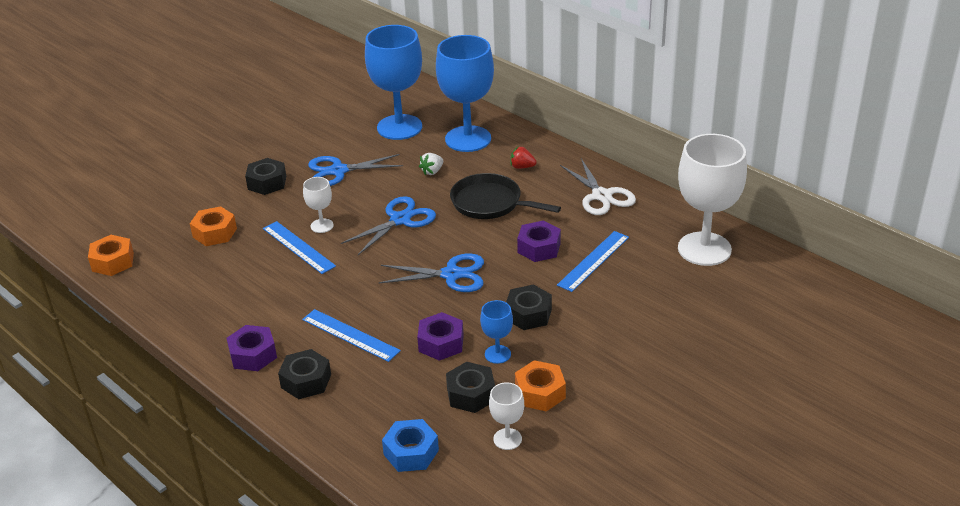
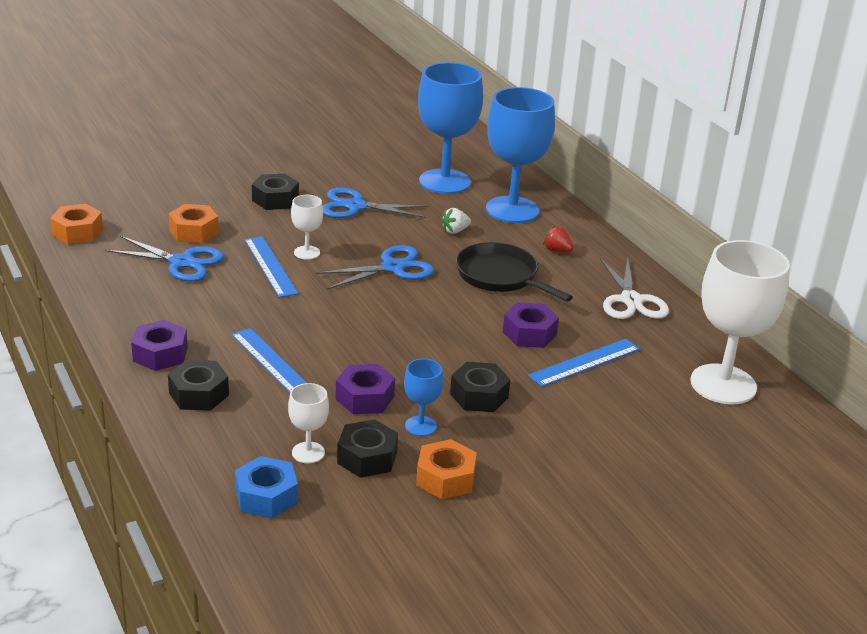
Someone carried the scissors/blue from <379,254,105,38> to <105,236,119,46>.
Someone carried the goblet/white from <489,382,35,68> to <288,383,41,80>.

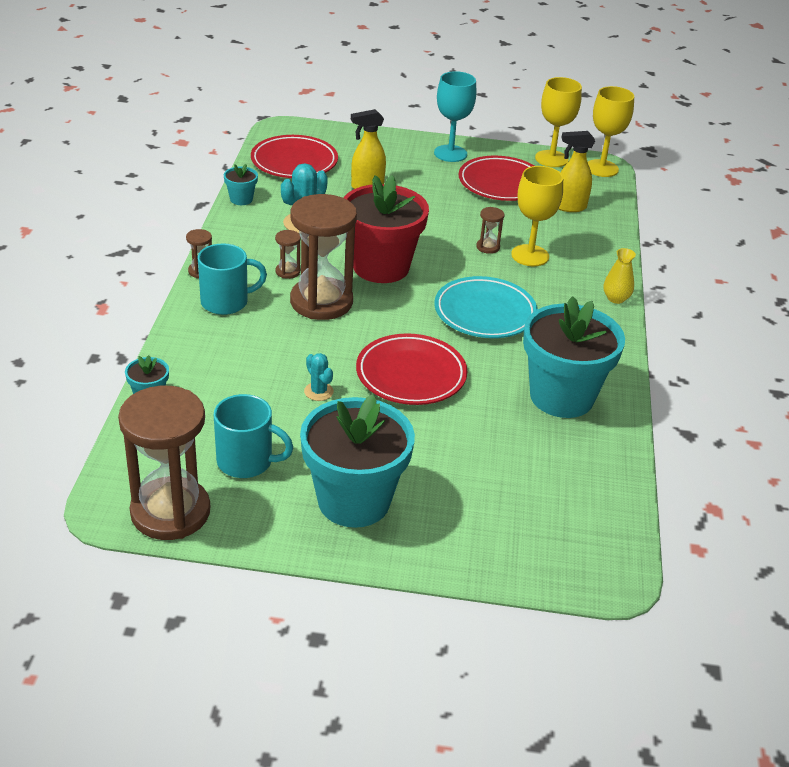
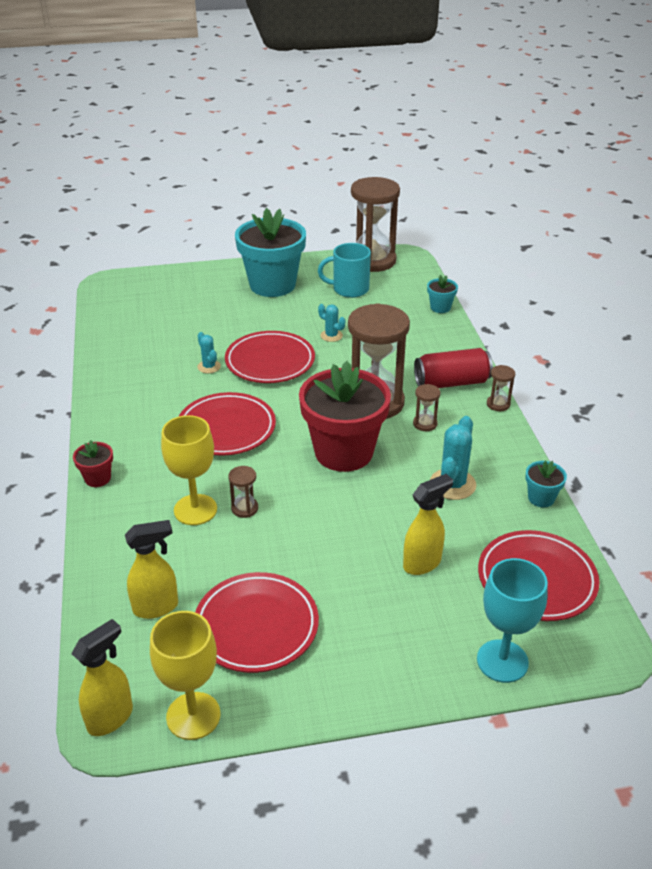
Someone swapped the mug/turquoise at <198,243,69,72> for the can/red at <414,348,79,40>.
Someone carried the goblet/turquoise from <434,71,43,91> to <477,558,71,125>.
Someone repainted the plate/turquoise at <434,276,104,62>, which became the plate/red at <179,392,97,64>.
Someone took away the flower pot/turquoise at <523,296,102,122>.
Someone swapped the goblet/yellow at <588,86,46,91> for the spray bottle/yellow at <71,619,62,117>.
Someone swapped the vase/yellow at <604,248,32,56> for the flower pot/red at <73,440,40,47>.
Someone put down the cactus/turquoise at <197,332,24,41>.

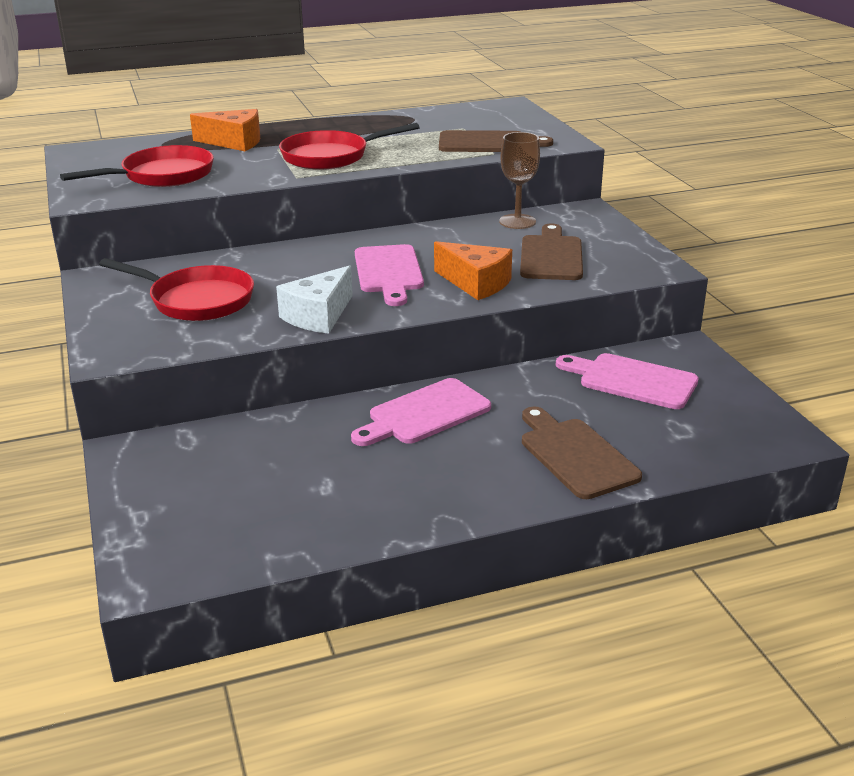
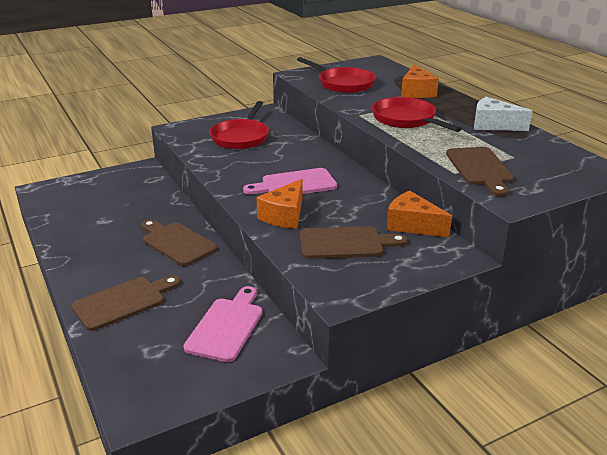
Someone carried the cheese/white from <276,265,77,69> to <474,97,58,34>.
Someone repainted the cutting board/pink at <351,378,140,68>, which became the cutting board/brown at <142,220,75,46>.
Someone swapped the goblet/brown at <499,132,41,97> for the cheese/orange at <387,191,65,46>.

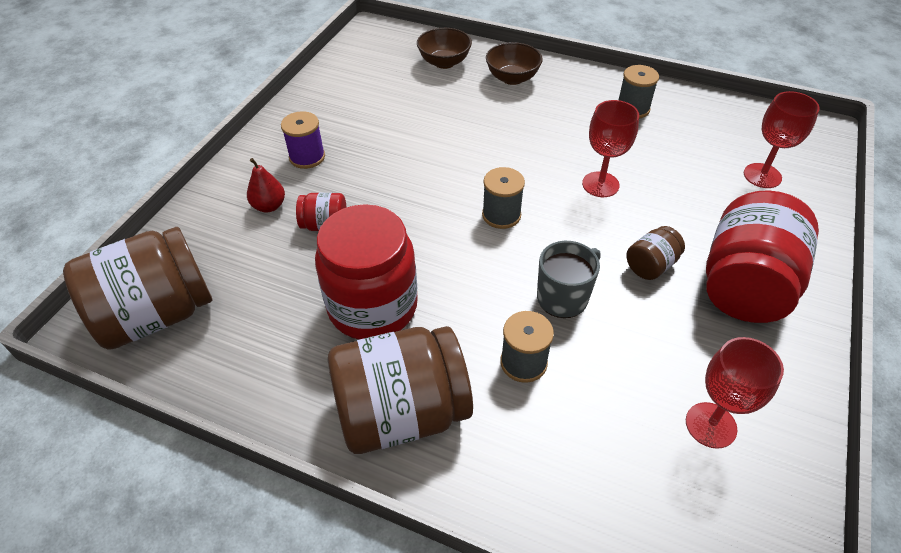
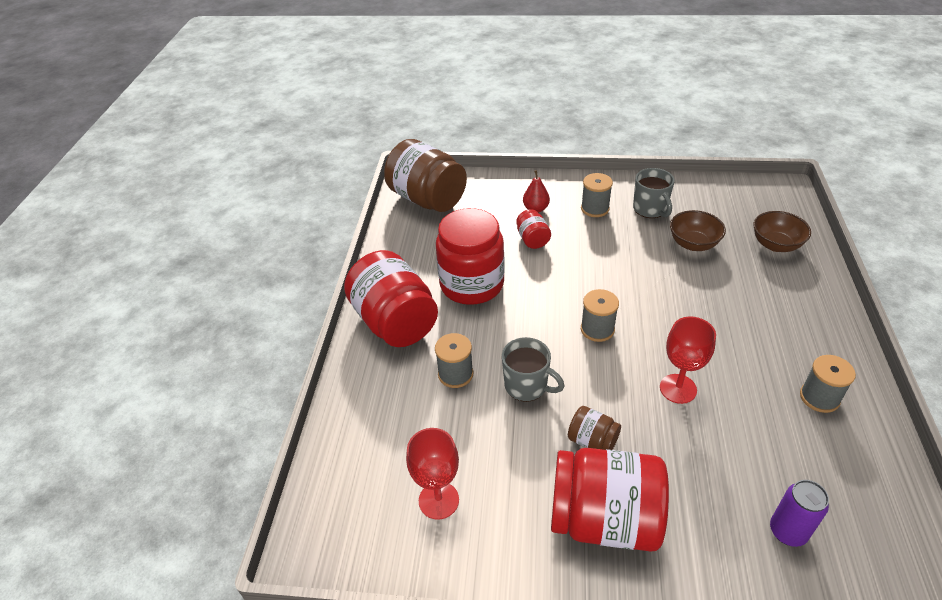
Someone repainted the spool/purple at <281,111,44,58>, which became the spool/grey at <581,173,32,44>.
Someone repainted the jar/brown at <328,326,145,128>, which became the jar/red at <344,250,94,97>.
Someone carried the bowl/brown from <486,42,57,43> to <670,210,56,41>.
Someone swapped the goblet/red at <744,91,76,97> for the can/purple at <770,480,59,67>.
Someone put down the mug/grey at <633,168,42,50>.

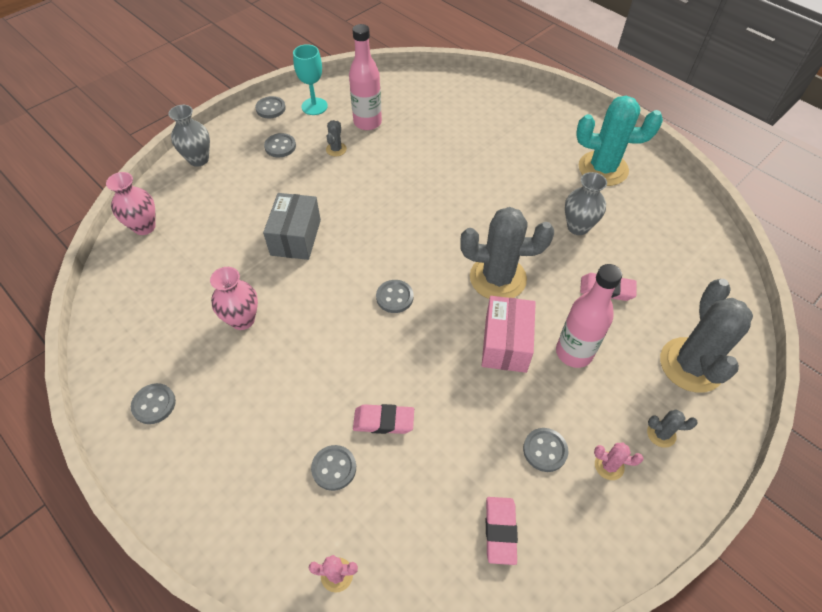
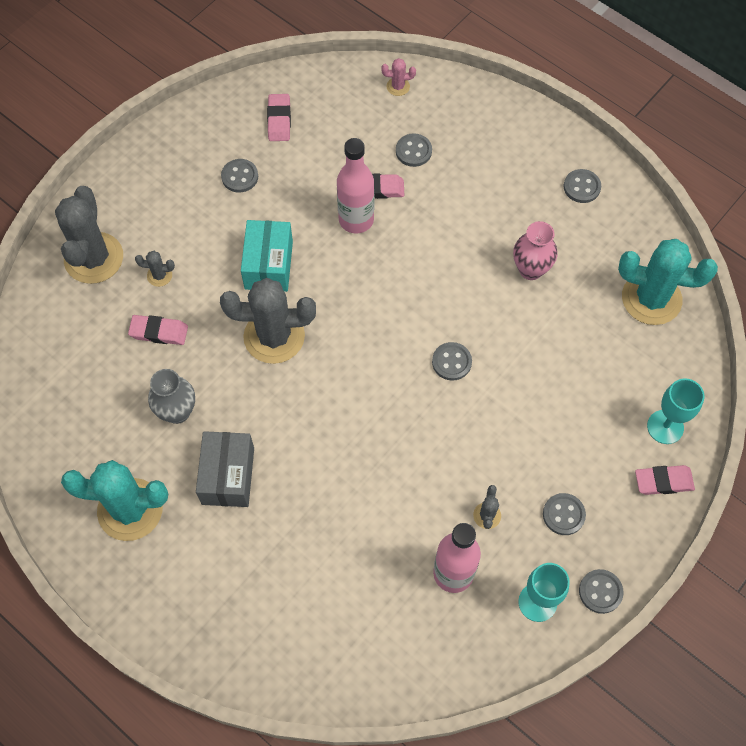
Someone took away the vase/pink at <106,172,50,63>.
Someone swapped the vase/grey at <168,105,42,62> for the eraser/pink at <635,465,60,30>.
Someone carried the box/grey from <263,193,58,67> to <196,431,58,76>.
Someone carried the button/grey from <376,280,37,33> to <432,342,40,39>.
Someone repainted the box/pink at <482,296,54,77>, which became the box/turquoise at <241,220,52,72>.
Someone carried the bottle/pink from <556,264,66,104> to <337,138,37,95>.
Someone took away the cactus/pink at <594,442,49,38>.
Someone carried the cactus/grey from <647,409,51,39> to <135,251,40,36>.
Someone put down the cactus/turquoise at <618,239,100,86>.
Someone put down the goblet/turquoise at <647,378,57,66>.

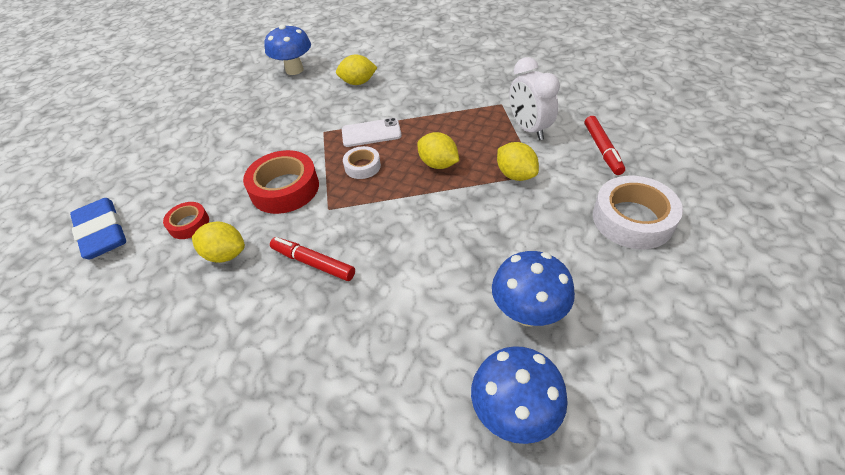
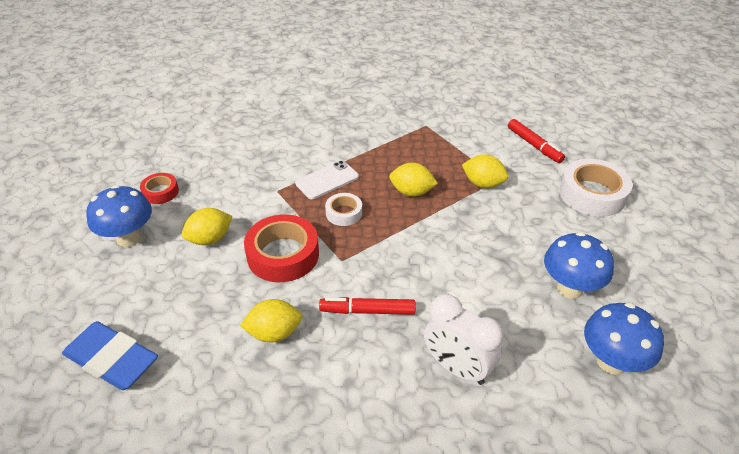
Someone carried the tape/red from <163,202,46,37> to <140,173,39,31>.
Someone carried the mushroom/blue from <264,24,47,51> to <86,185,66,62>.
Someone carried the lemon/yellow from <336,55,42,30> to <182,208,51,37>.
Someone carried the clock/white from <509,57,51,83> to <424,294,80,91>.

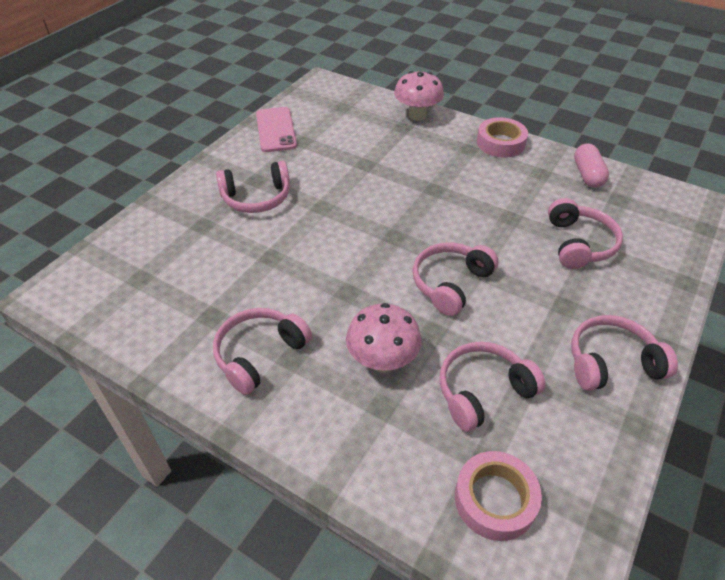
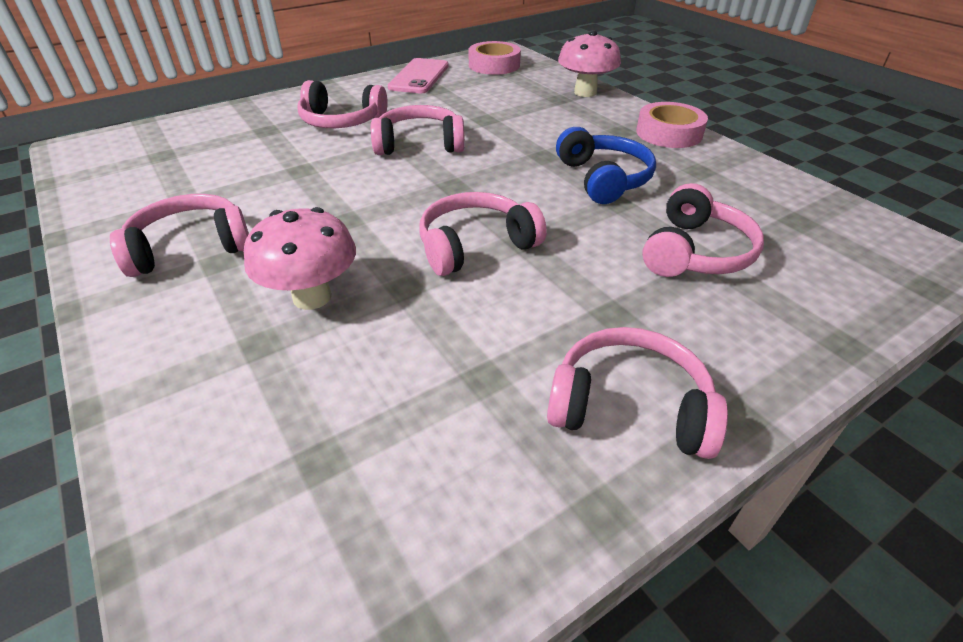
Someone carried the headphones/pink from <439,342,107,90> to <371,105,94,50>.
Someone carried the tape/pink from <455,451,87,90> to <469,41,52,34>.
Someone took away the capsule/pink at <574,143,35,45>.
Someone put down the headphones/blue at <556,127,100,77>.

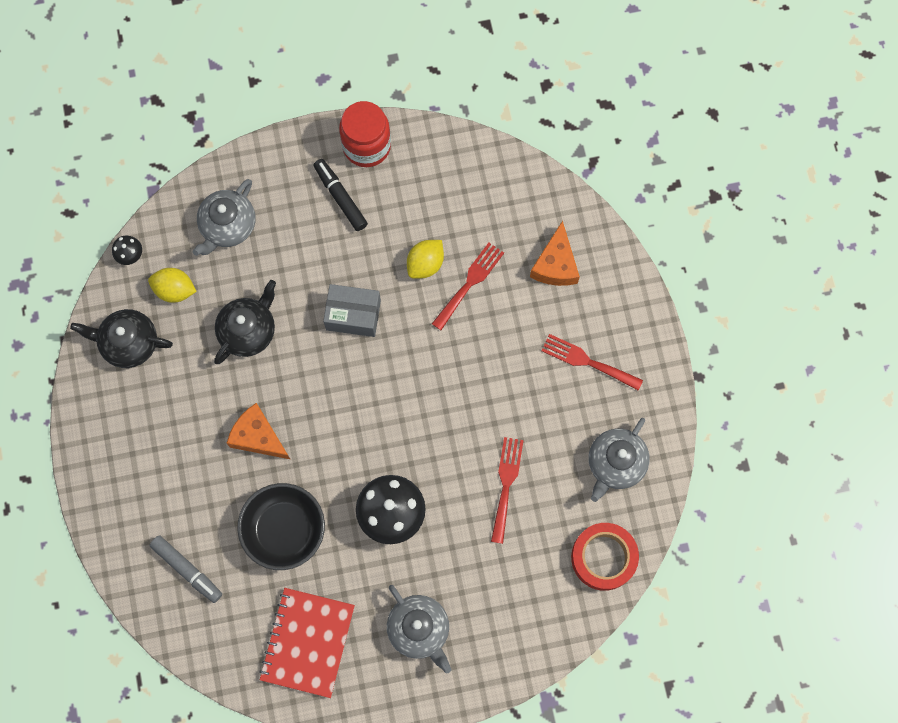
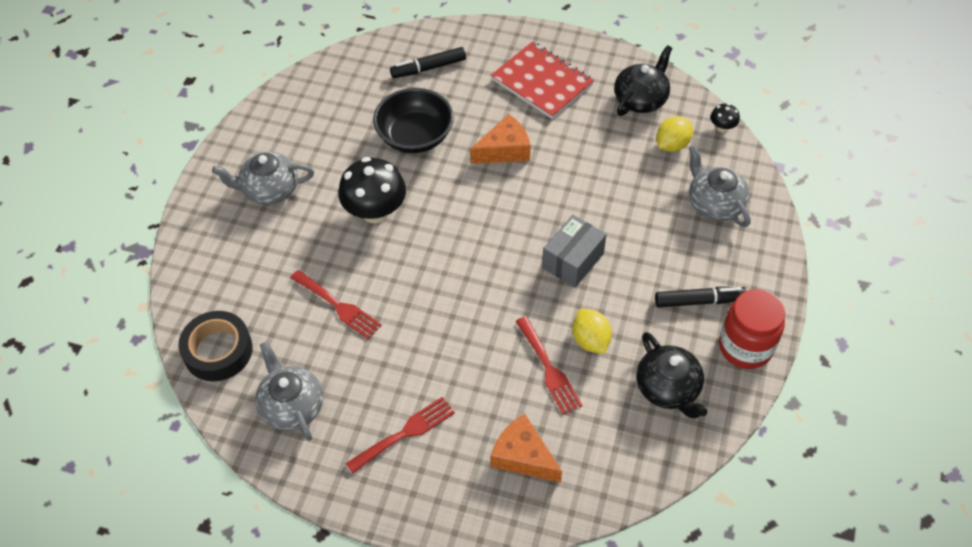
Someone repainted the marker/grey at <149,535,73,68>, which became the marker/black at <390,47,76,31>.
Someone carried the teapot/black from <214,280,62,84> to <636,332,71,87>.
Someone carried the notebook/red from <259,588,96,110> to <491,41,103,78>.
Someone repainted the tape/red at <571,523,68,68>, which became the tape/black at <178,311,75,70>.

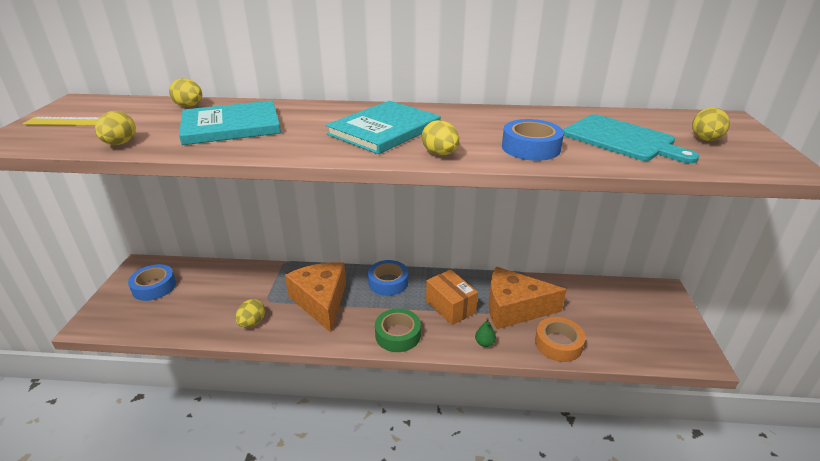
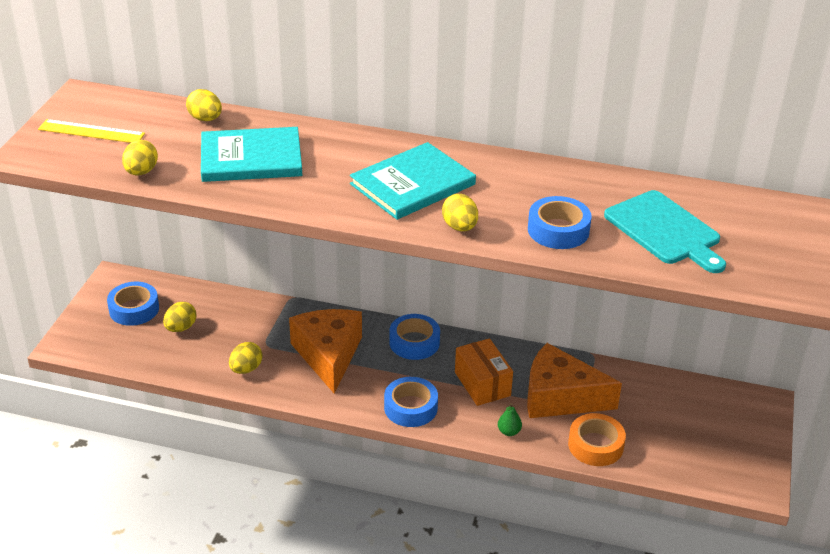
Someone repainted the tape/green at <375,308,46,44>, which became the tape/blue at <384,377,54,50>.
Someone carried the egg/yellow from <692,108,38,33> to <163,302,34,30>.

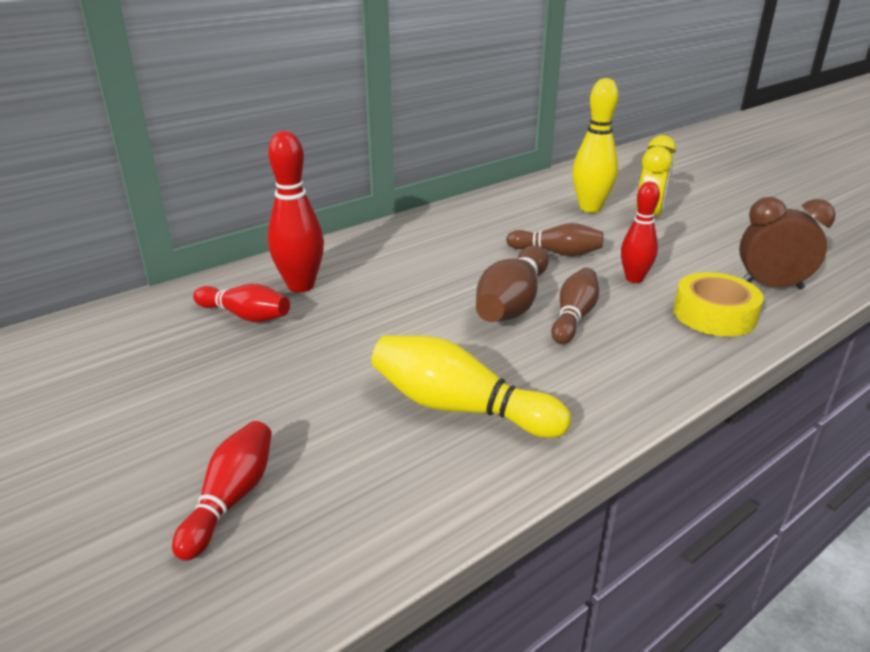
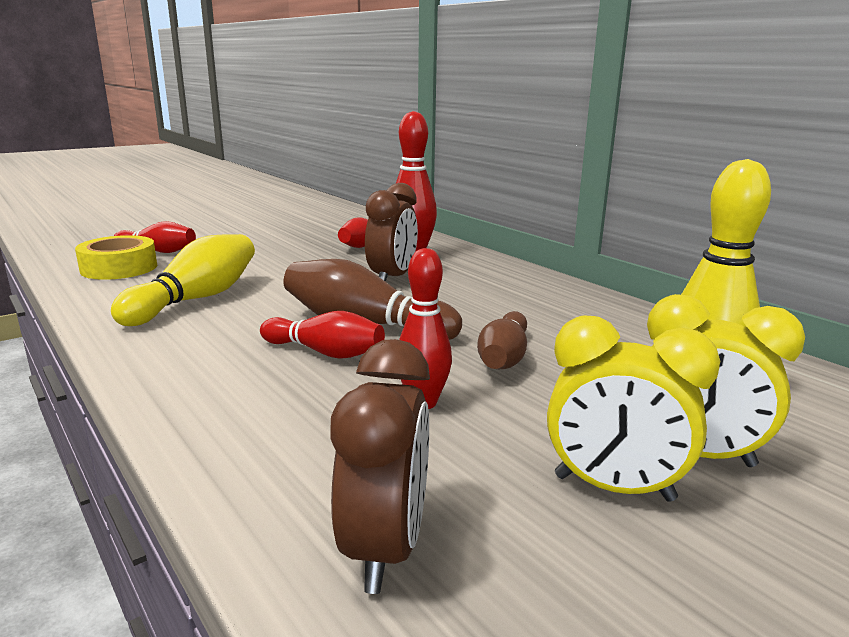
Someone repainted the bowling pin/brown at <551,268,48,76>, which became the bowling pin/red at <260,311,125,48>.
Someone carried the tape/yellow from <673,272,91,64> to <75,235,82,45>.
Someone put down the clock/brown at <365,183,53,99>.
Someone put down the clock/yellow at <547,315,173,187>.

